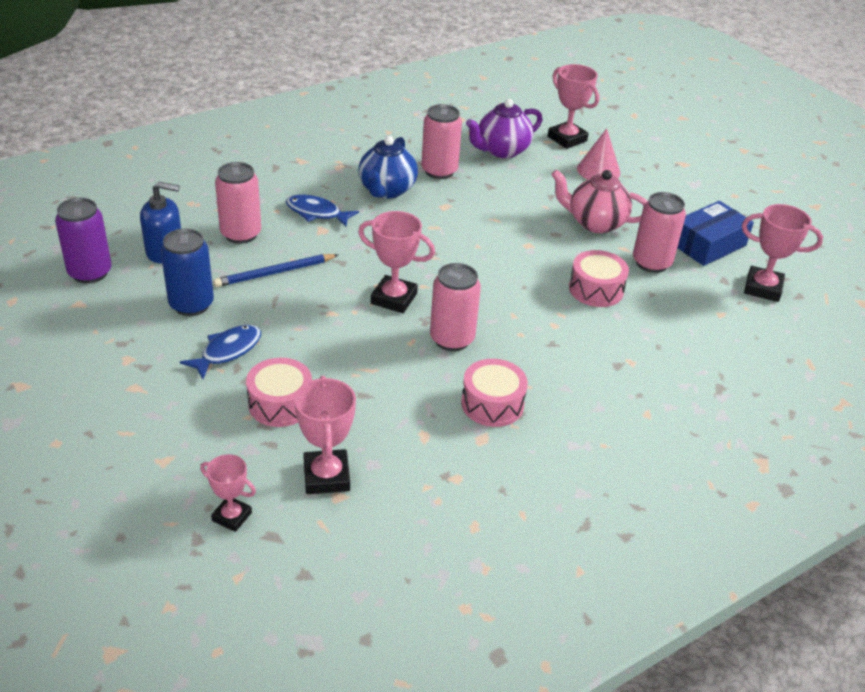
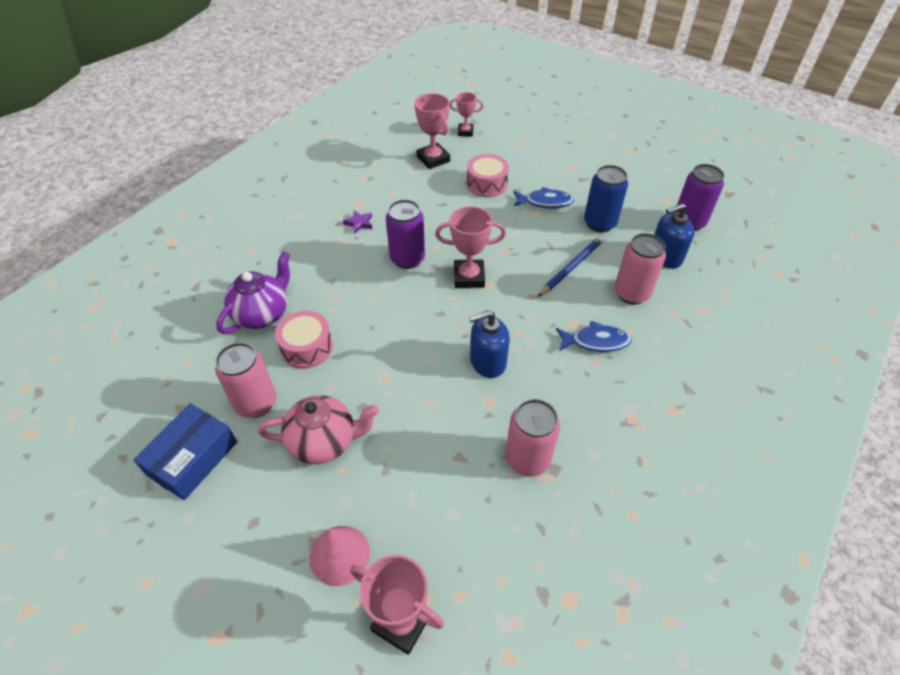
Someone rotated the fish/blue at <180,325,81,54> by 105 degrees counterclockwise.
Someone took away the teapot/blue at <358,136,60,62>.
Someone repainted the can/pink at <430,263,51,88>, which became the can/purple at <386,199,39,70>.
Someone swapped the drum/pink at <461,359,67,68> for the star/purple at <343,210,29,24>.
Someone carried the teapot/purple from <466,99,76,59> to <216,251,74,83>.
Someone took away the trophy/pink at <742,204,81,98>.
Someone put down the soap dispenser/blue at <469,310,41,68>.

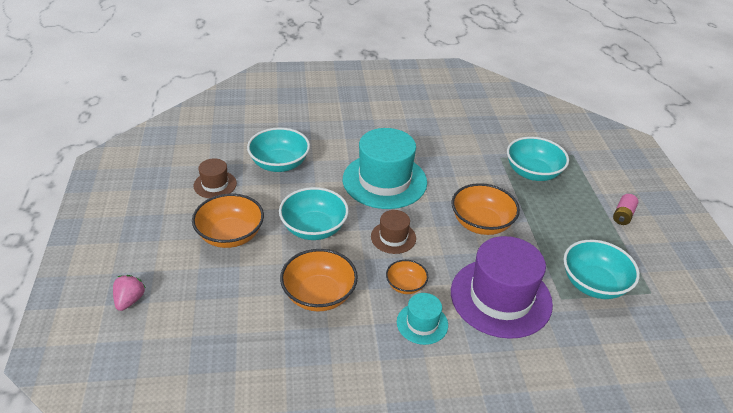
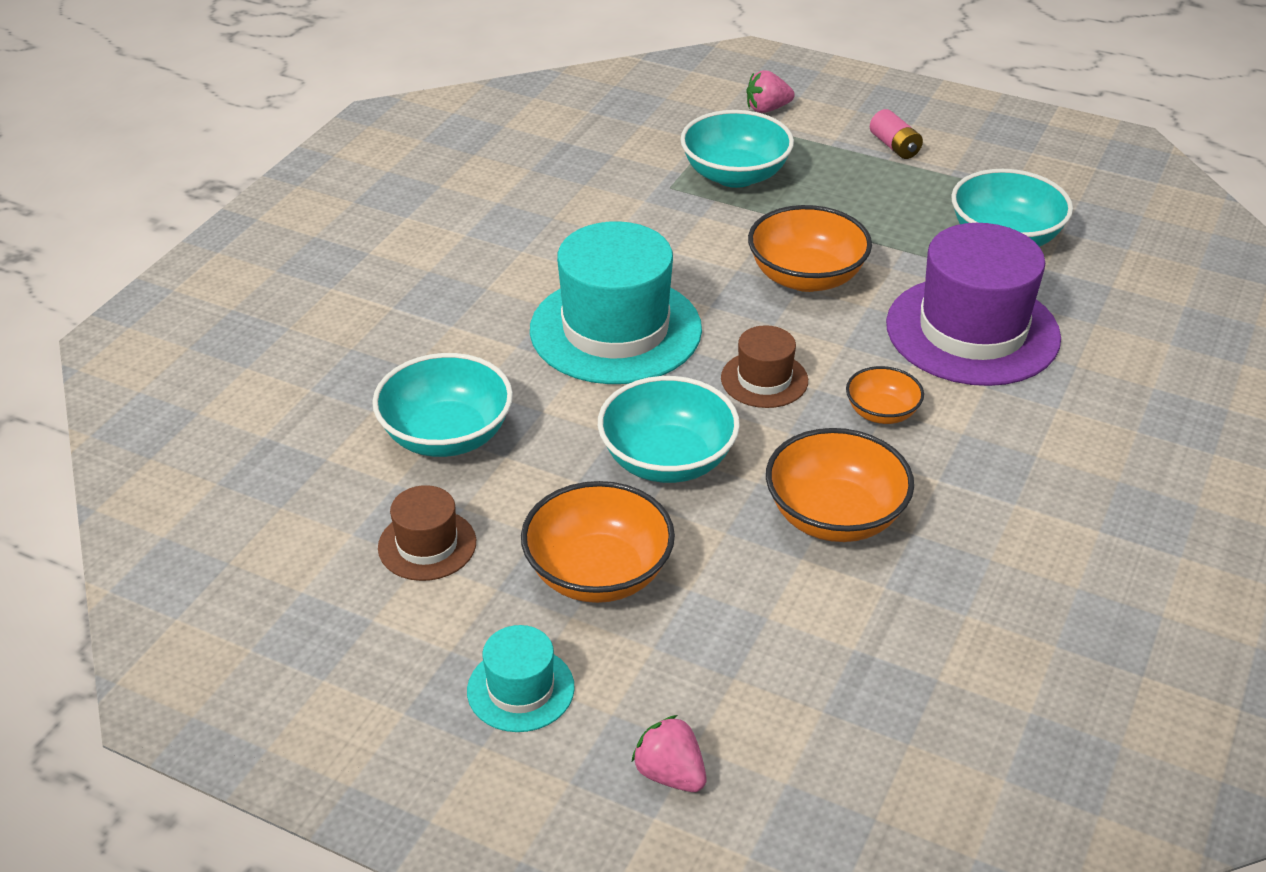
Someone carried the hat/turquoise from <397,293,51,52> to <467,625,108,107>.
Someone put down the strawberry/pink at <746,70,49,43>.

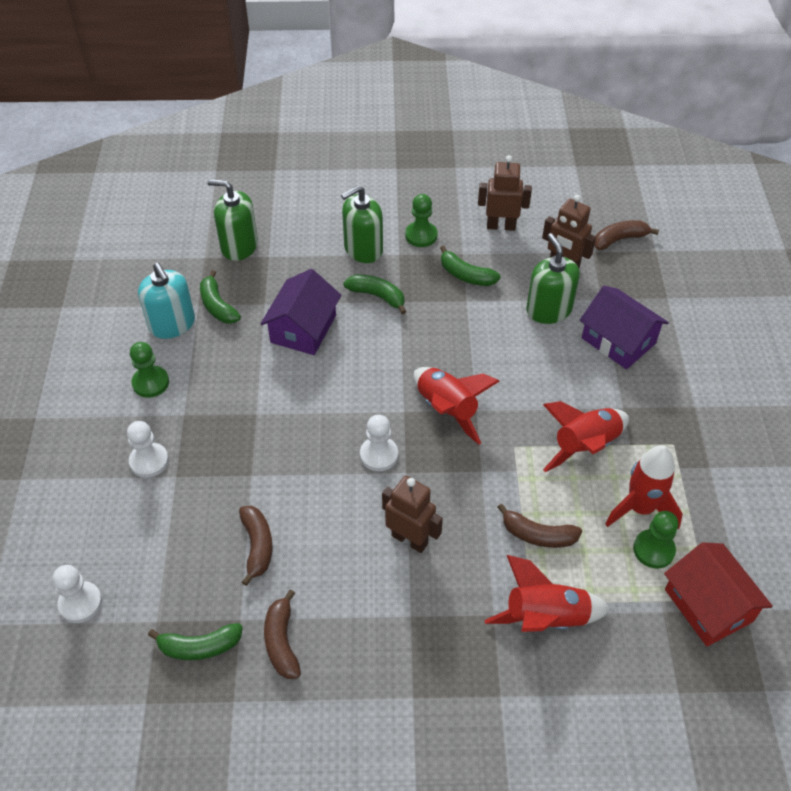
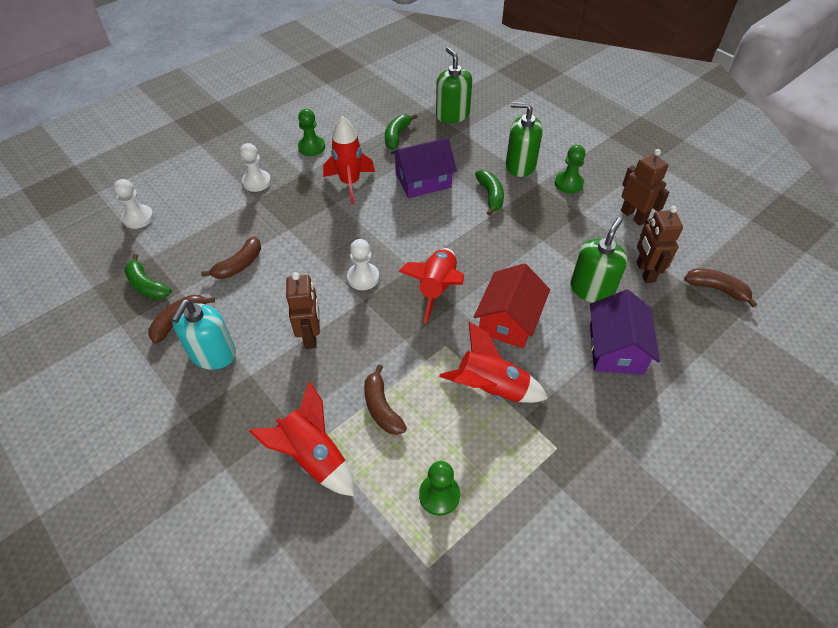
Someone carried the soap dispenser/turquoise from <138,263,57,76> to <171,299,65,71>.
Someone took away the banana/green at <440,246,61,40>.
Someone carried the rocket/red from <605,445,78,84> to <323,116,52,88>.
Someone carried the house/red from <664,542,109,104> to <474,263,76,85>.

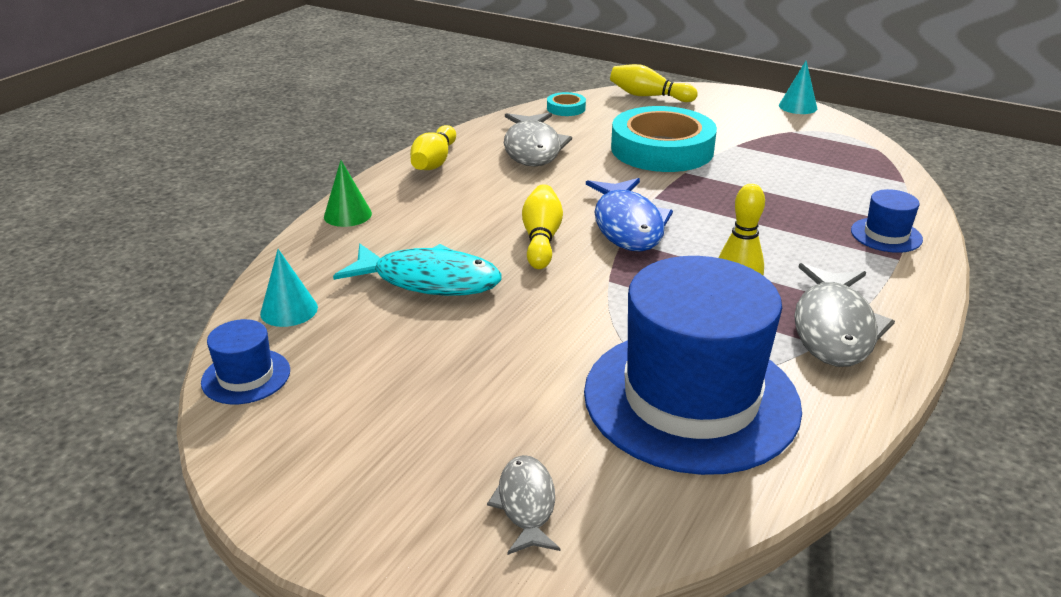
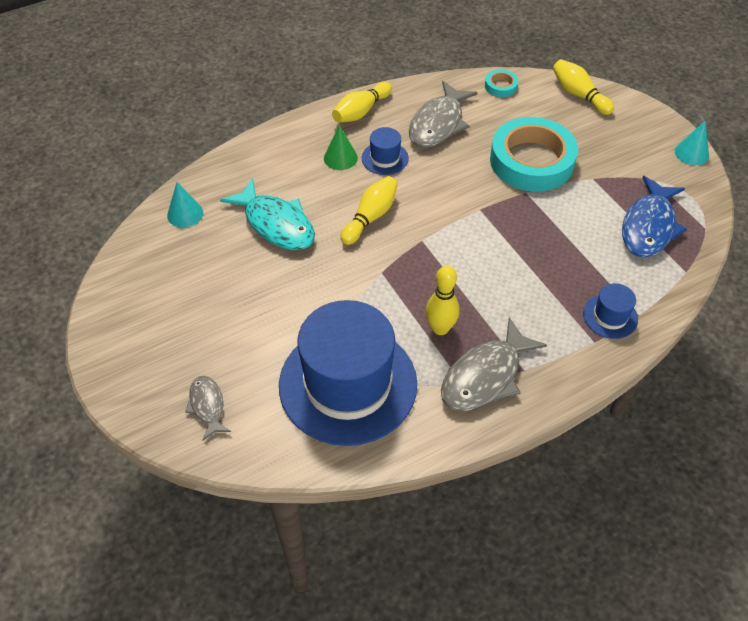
Someone carried the hat/blue from <201,319,89,85> to <362,127,47,48>.
Someone carried the cone/green from <324,160,48,67> to <324,125,34,45>.
Someone rotated the fish/grey at <487,455,73,100> by 45 degrees counterclockwise.
Someone carried the fish/blue from <586,178,87,74> to <622,176,65,82>.

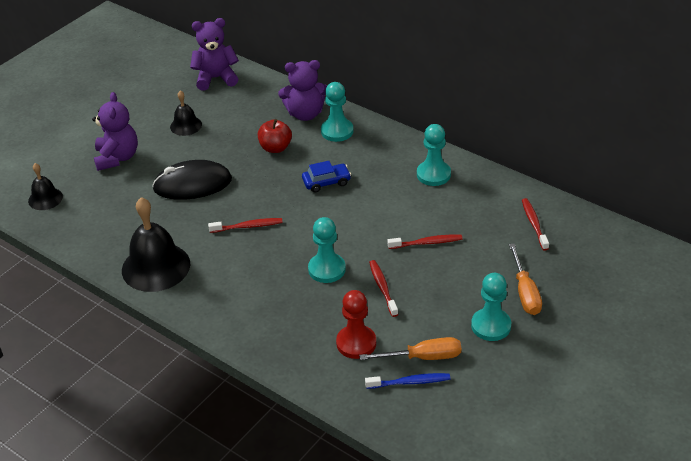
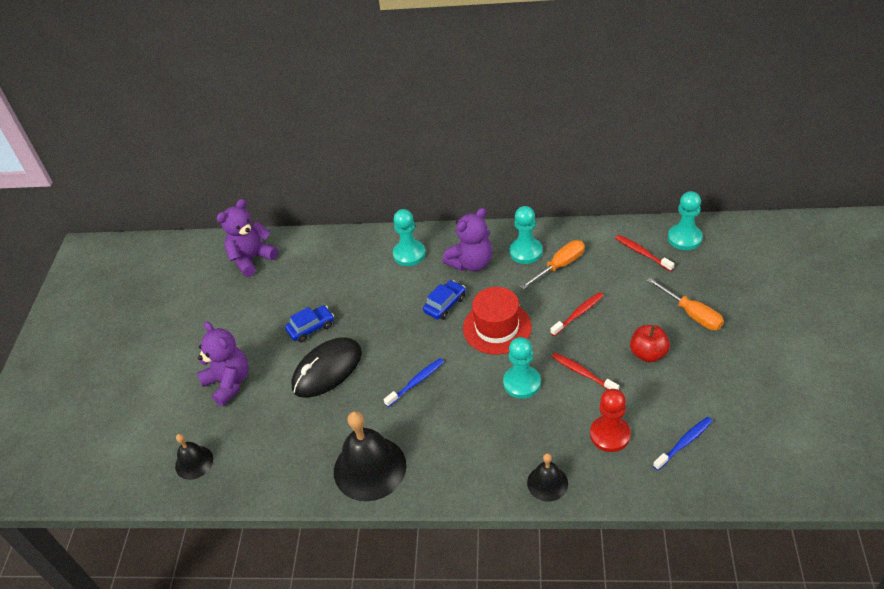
Someone carried the bell/black from <170,91,32,45> to <527,453,41,49>.
Someone repainted the toothbrush/red at <208,218,75,15>, which became the toothbrush/blue at <384,358,60,49>.
Someone carried the apple/red from <258,119,34,34> to <630,325,40,37>.
Someone carried the teddy bear/purple from <278,60,49,61> to <443,208,49,63>.
Someone carried the screwdriver/orange from <359,337,102,23> to <520,240,65,50>.
Someone carried the pawn/turquoise from <471,273,40,68> to <668,191,35,59>.
Someone put down the car/blue at <285,305,49,37>.
Someone put down the hat/red at <463,287,69,68>.

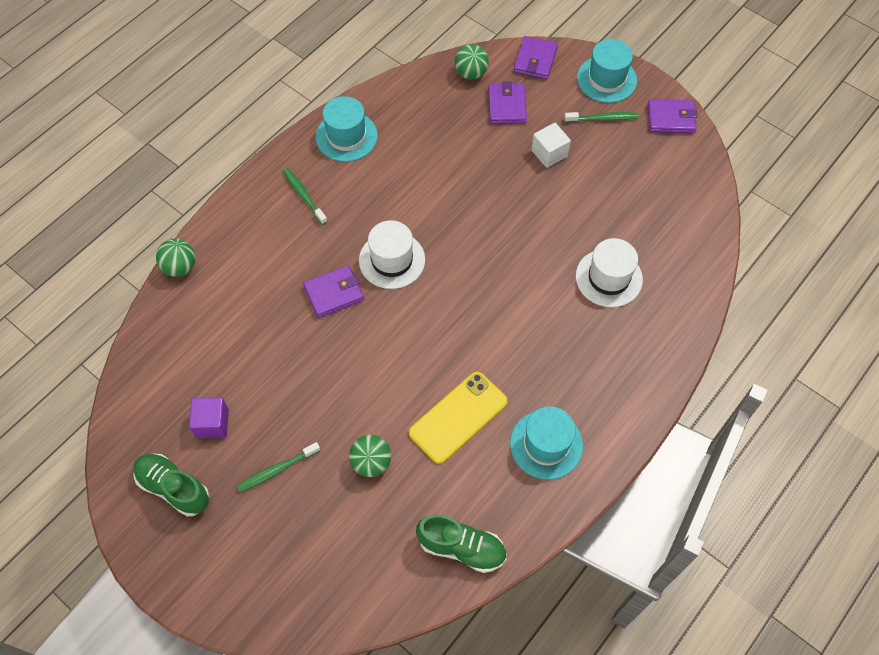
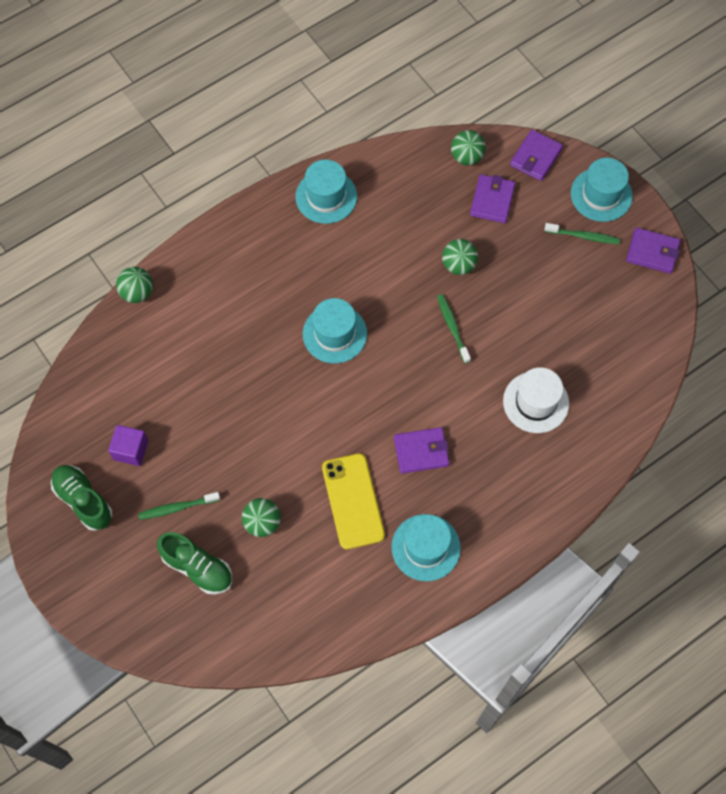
Someone carried the toothbrush/green from <283,168,45,57> to <437,294,34,69>.
Someone carried the wallet/purple from <303,265,61,53> to <394,427,55,47>.
Someone repainted the hat/white at <359,220,66,69>, which became the hat/turquoise at <303,298,64,66>.
Someone rotated the phone/yellow at <409,372,99,92> by 75 degrees counterclockwise.
Someone carried the shoe/green from <416,515,90,58> to <157,532,75,63>.
Someone took away the cube/white at <531,123,40,45>.
Someone put down the ball/green at <442,239,36,36>.

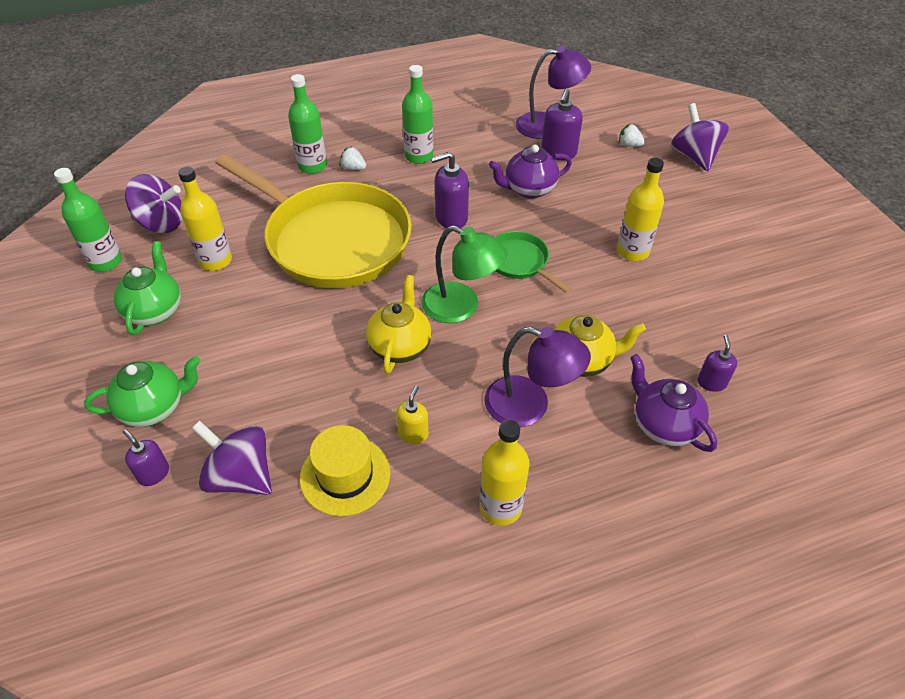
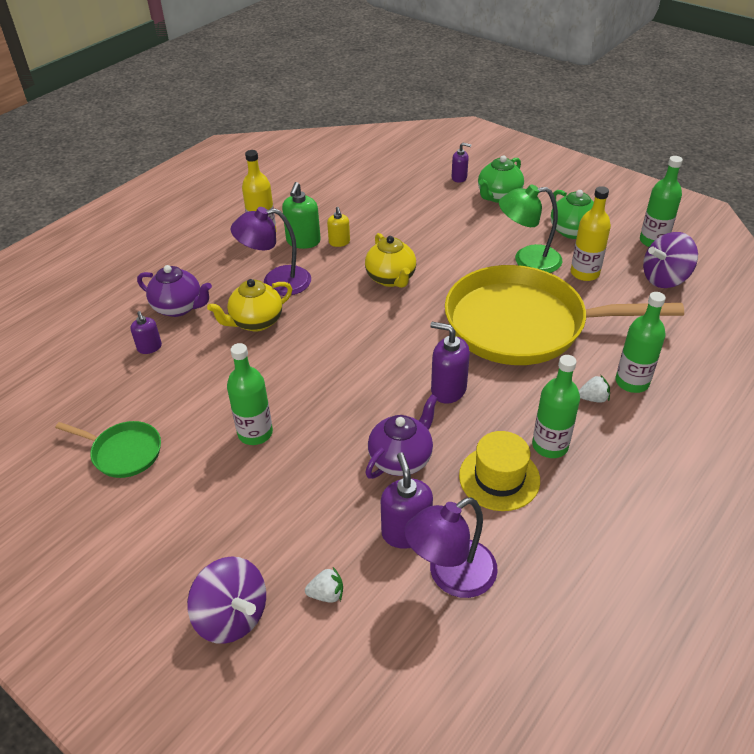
Someone took away the spinning top/purple at <192,421,80,74>.
Someone carried the hat/yellow from <300,425,90,91> to <459,431,81,80>.
Someone carried the lamp/green from <421,225,87,98> to <499,184,64,89>.
Someone rotated the soap dispenser/purple at <431,152,38,76> by 105 degrees counterclockwise.
Someone carried the pan/green from <494,231,78,63> to <55,421,106,57>.
Someone repainted the bottle/yellow at <617,158,47,103>, which became the bottle/green at <227,343,46,102>.
Someone put down the soap dispenser/green at <282,182,39,67>.

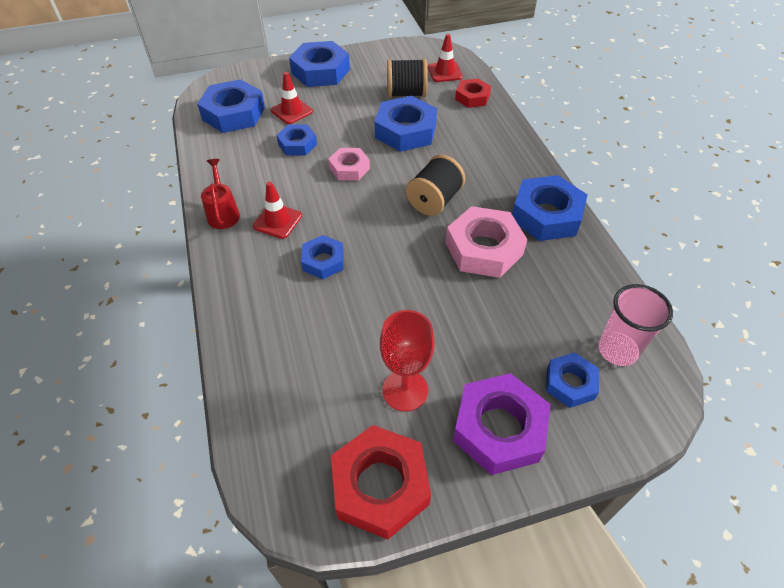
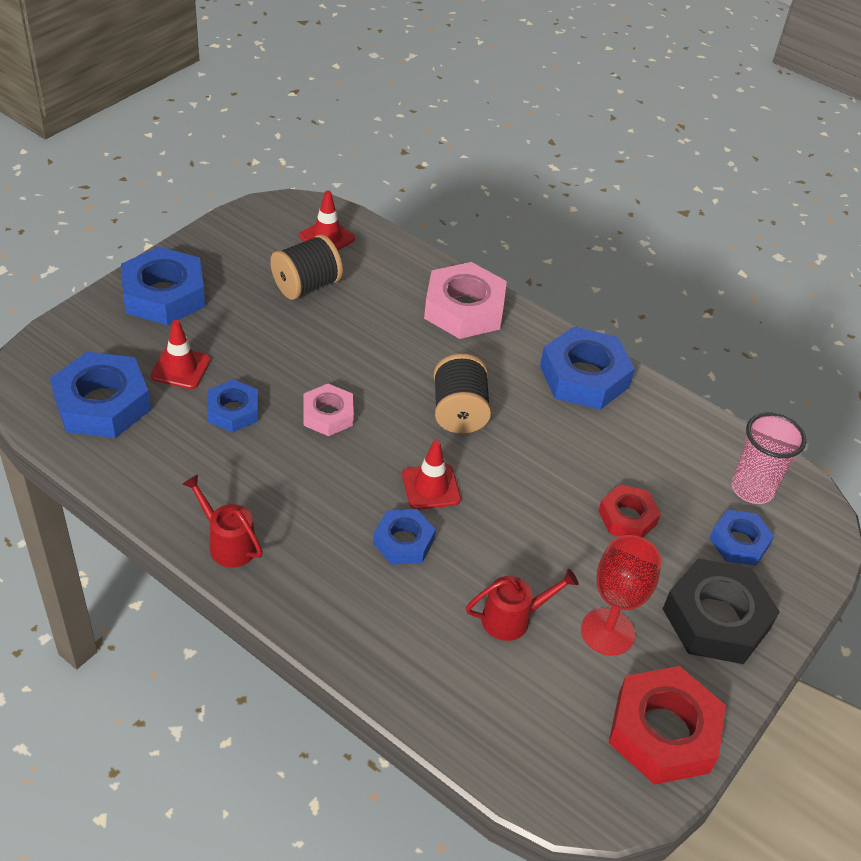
Someone carried the traffic cone/red from <253,182,49,57> to <402,440,59,70>.
Someone took away the nut/blue at <375,96,62,56>.
Someone carried the nut/pink from <446,206,82,72> to <424,262,83,77>.
Someone repainted the nut/purple at <453,373,98,102>, which became the nut/black at <663,558,117,106>.
Someone carried the nut/red from <455,78,36,30> to <598,484,63,54>.
Someone put down the watering can/red at <466,569,113,72>.

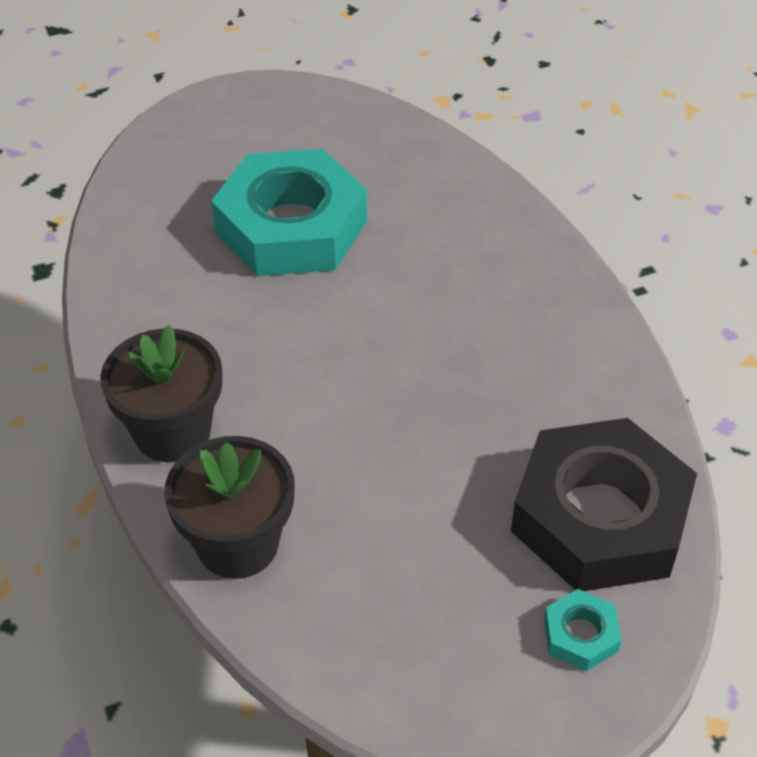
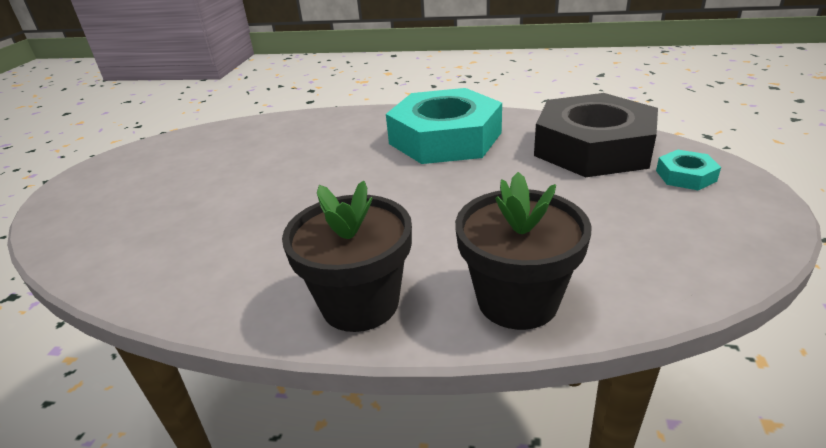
Someone carried the nut/turquoise from <211,149,156,127> to <386,88,116,76>.

